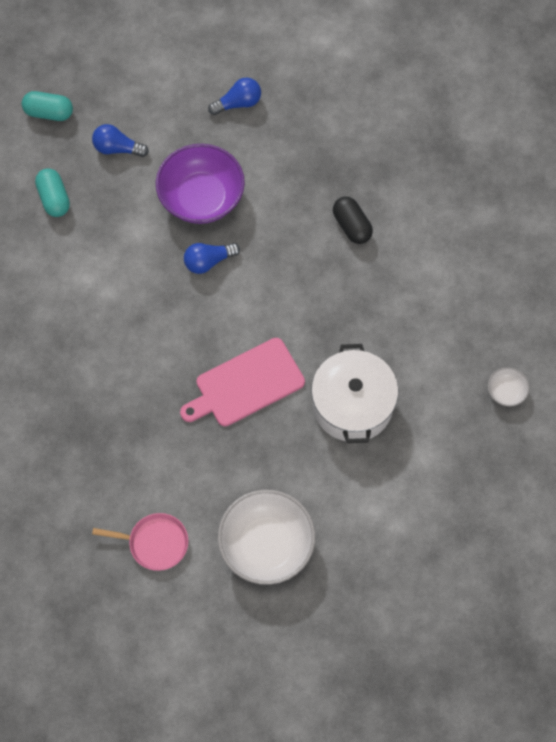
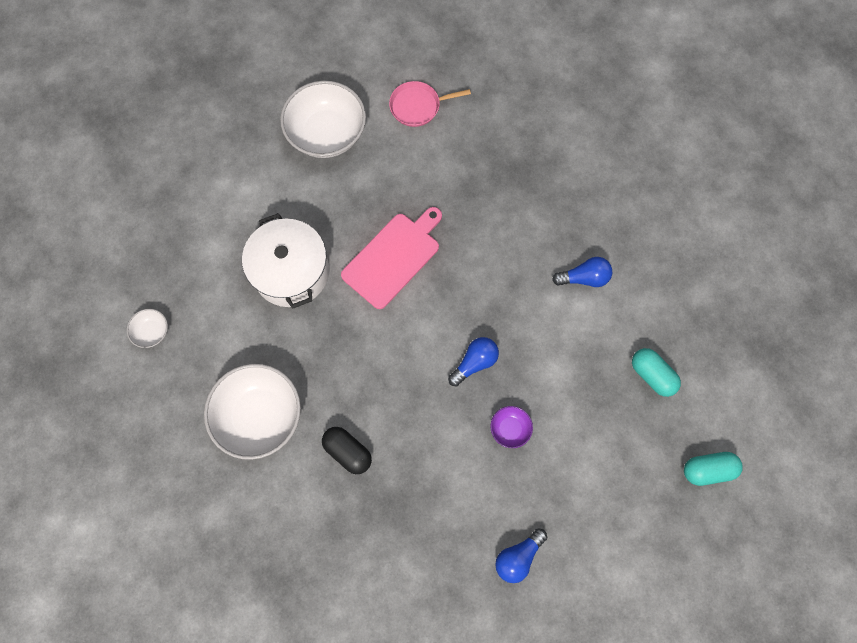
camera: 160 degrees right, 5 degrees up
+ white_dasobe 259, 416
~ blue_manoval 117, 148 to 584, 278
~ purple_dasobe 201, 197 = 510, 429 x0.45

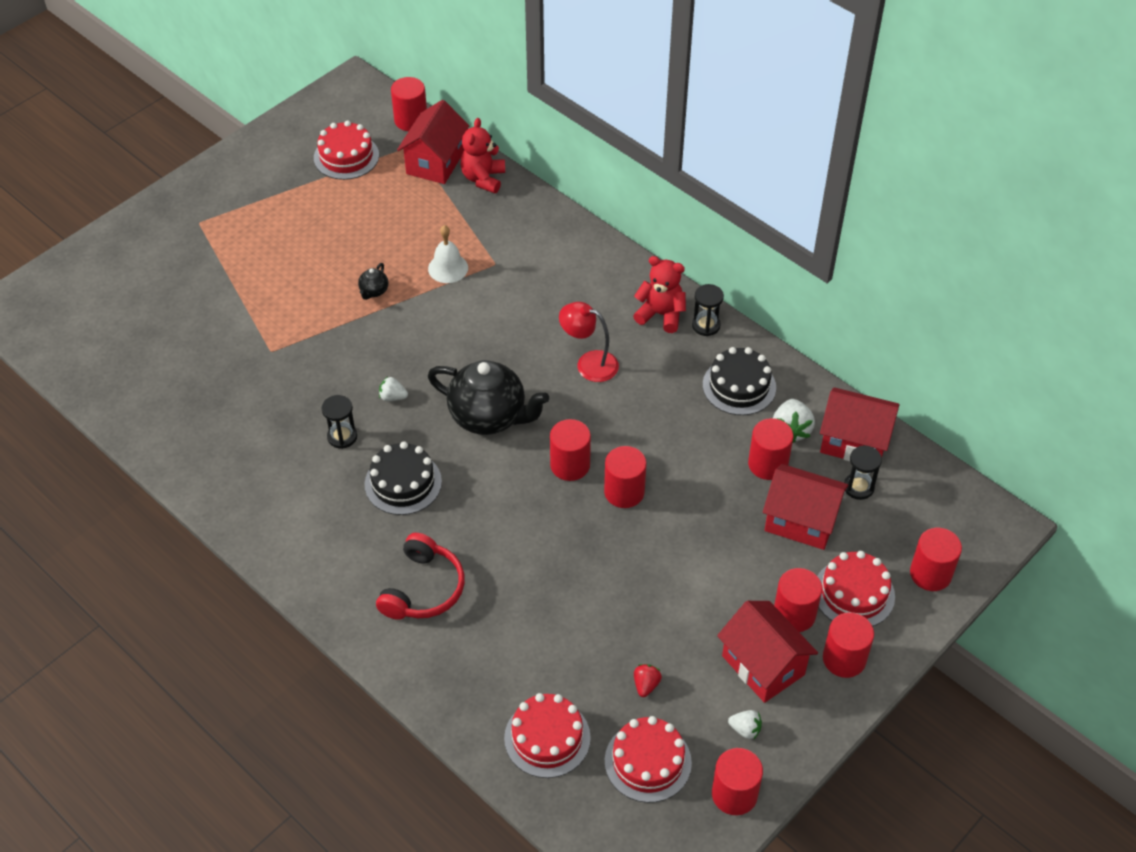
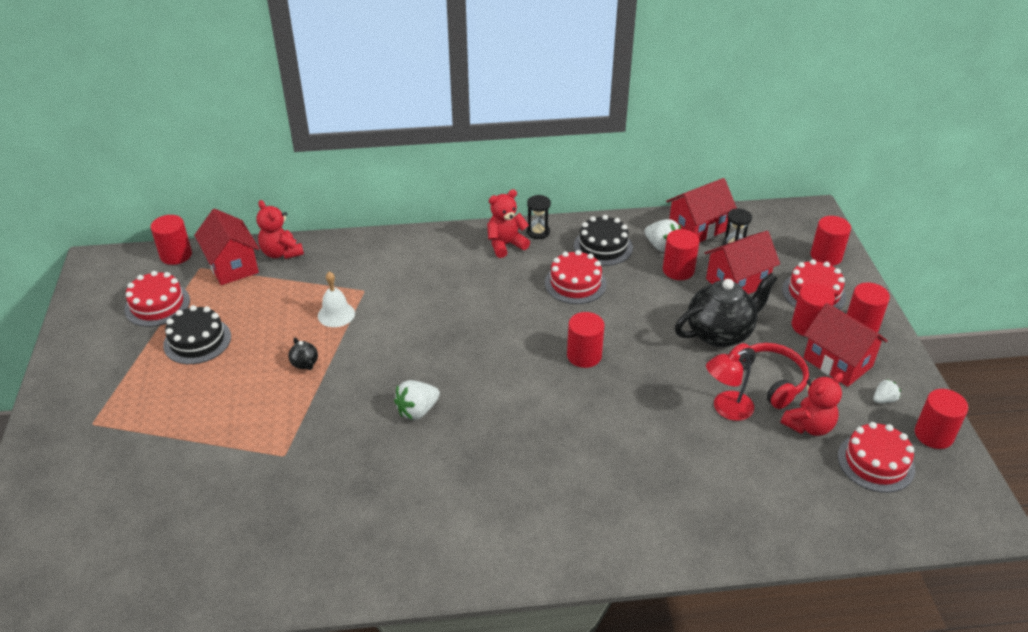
camera: 50 degrees left, 10 degrees down
- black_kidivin 342, 436
- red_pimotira 624, 492
~ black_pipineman 403, 483 to 197, 341
~ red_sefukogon 423, 589 to 769, 380
~ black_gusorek 489, 417 to 720, 333
~ red_pipineman 547, 738 to 575, 283
~ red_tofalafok 589, 363 to 726, 409
~ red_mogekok 646, 685 to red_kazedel 809, 426
~ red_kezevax 763, 665 = 837, 362 45 degrees clockwise
~ white_mogekok 393, 397 = 417, 410 x1.67

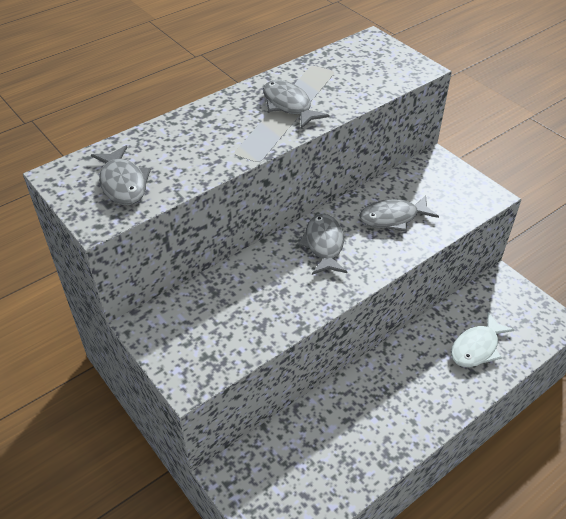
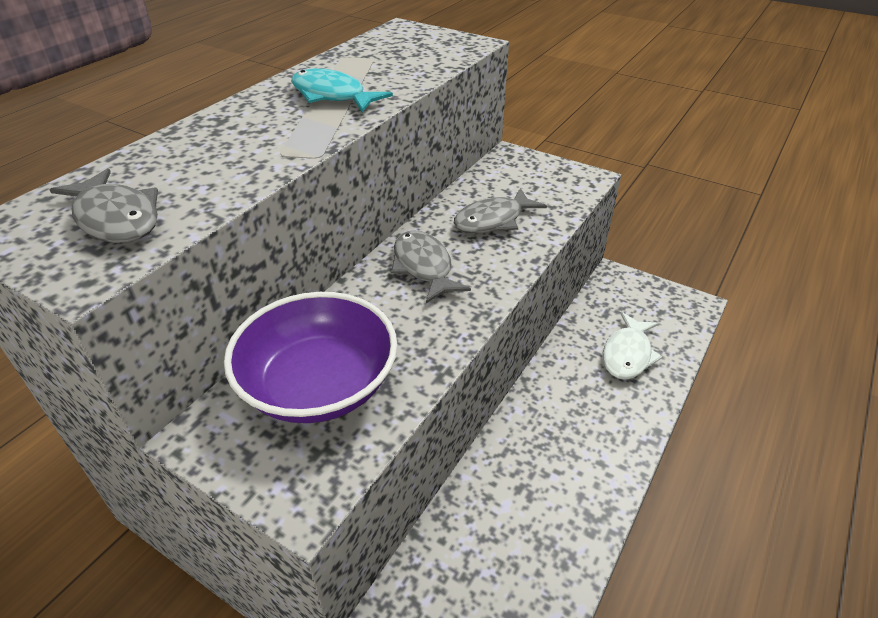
camera: 20 degrees left, 5 degrees down
+ purple_dasobe 319, 385
~ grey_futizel 289, 105 to turquoise_futizel 332, 96

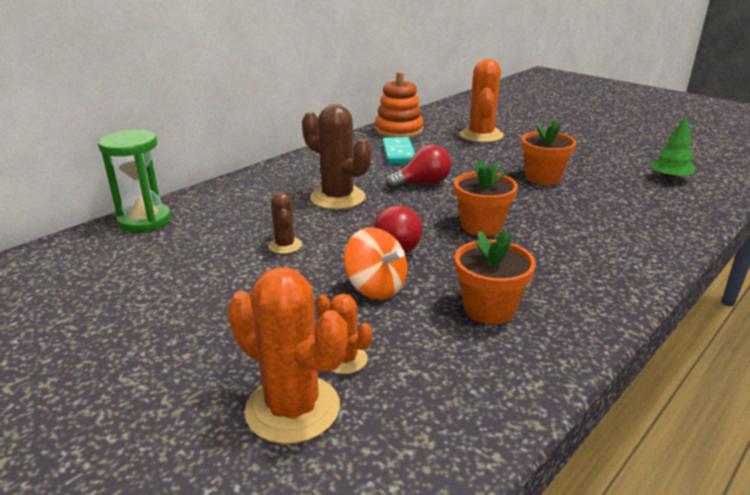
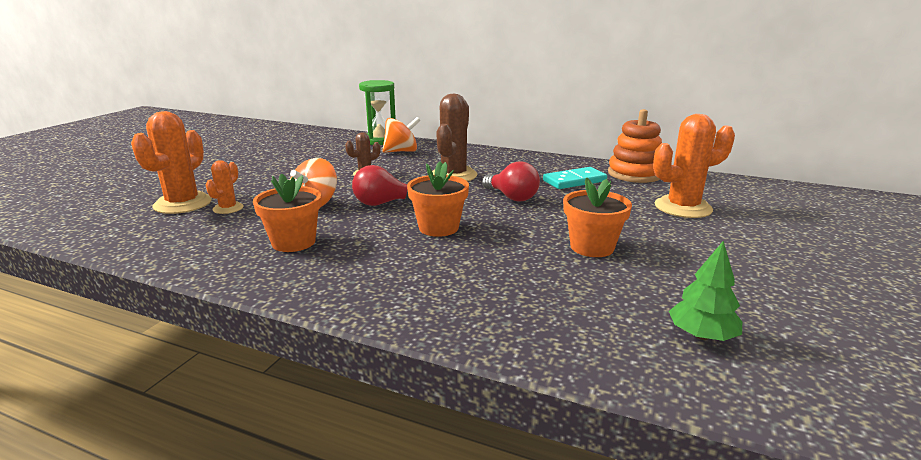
camera: 70 degrees right, 5 degrees down
+ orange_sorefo 401, 151

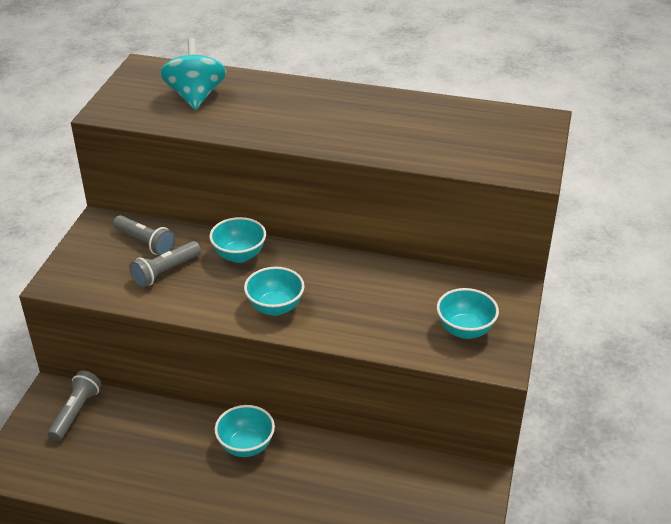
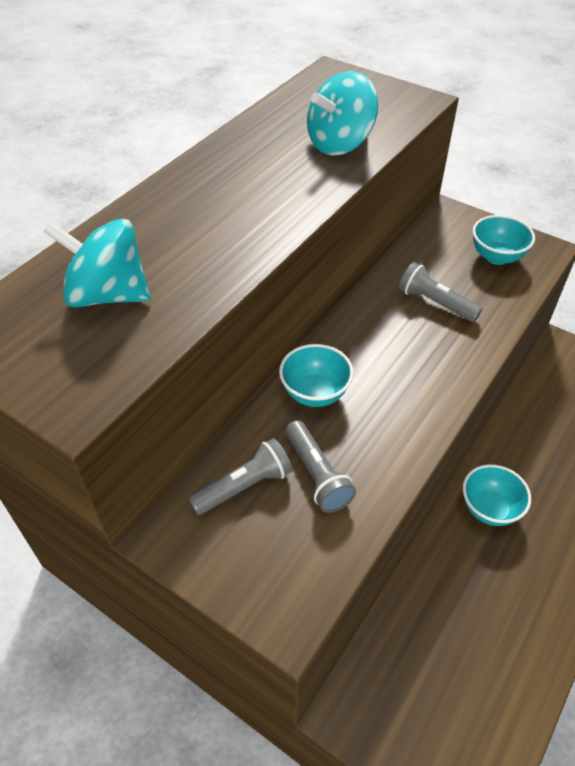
camera: 70 degrees left, 10 degrees up
- turquoise_dasobe 275, 307
+ turquoise_sorefo 340, 144
~ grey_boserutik 76, 412 to 435, 303

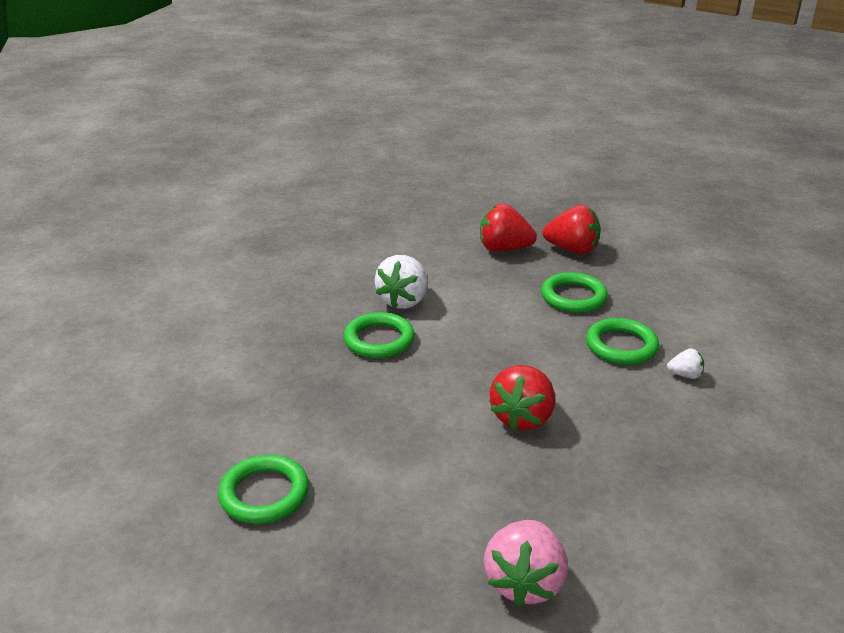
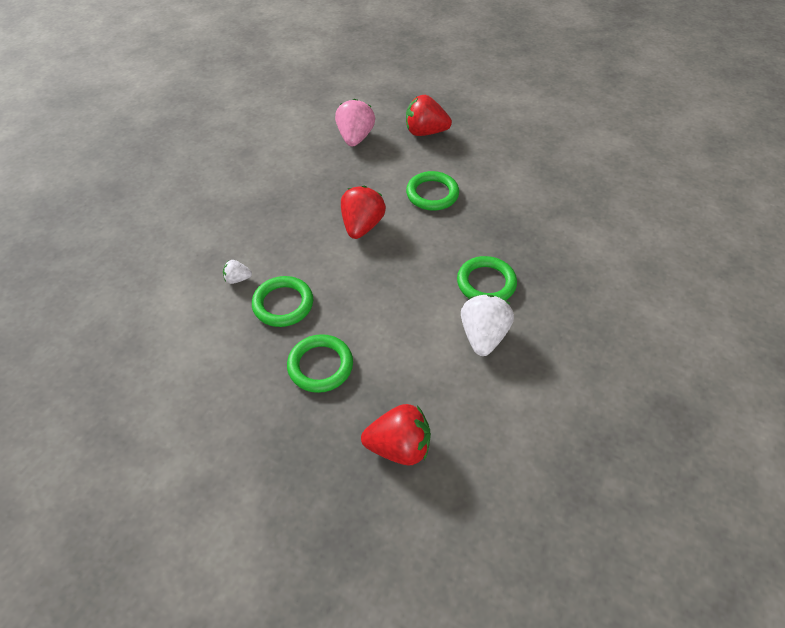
camera: 170 degrees right, 20 degrees up
~ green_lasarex 264, 494 to 432, 194
~ red_mogekok 572, 250 to 425, 132

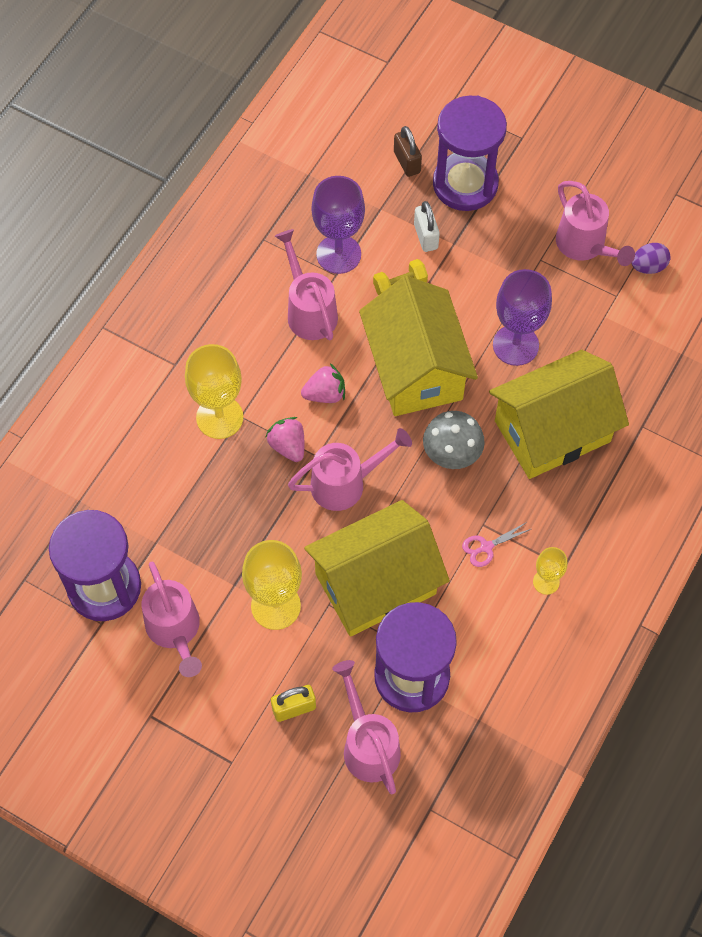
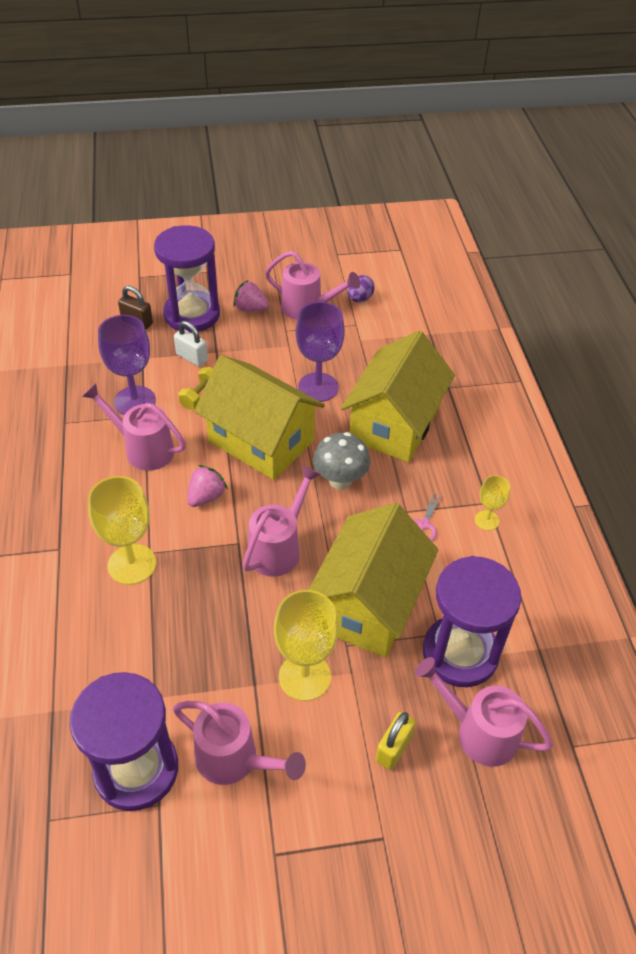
camera: 40 degrees left, 15 degrees down
~ pink_mogekok 288, 446 to 250, 309

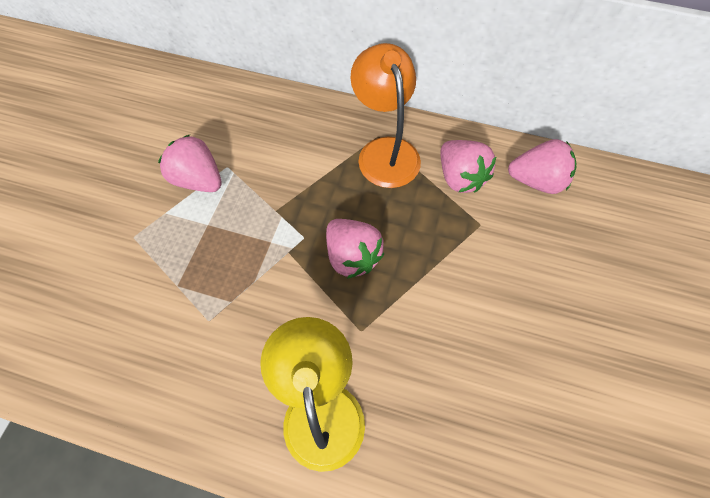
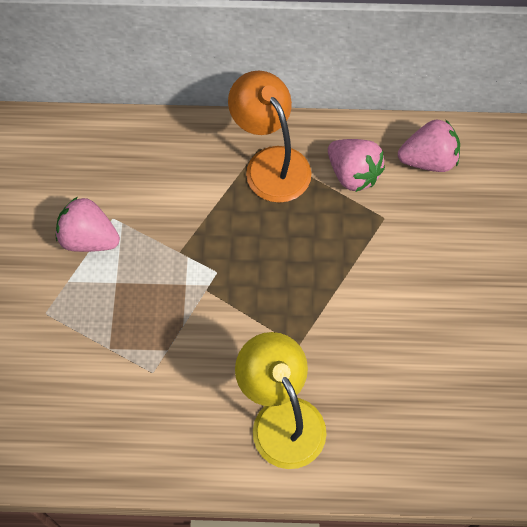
camera: 15 degrees left, 0 degrees up
- pink_mogekok 352, 256

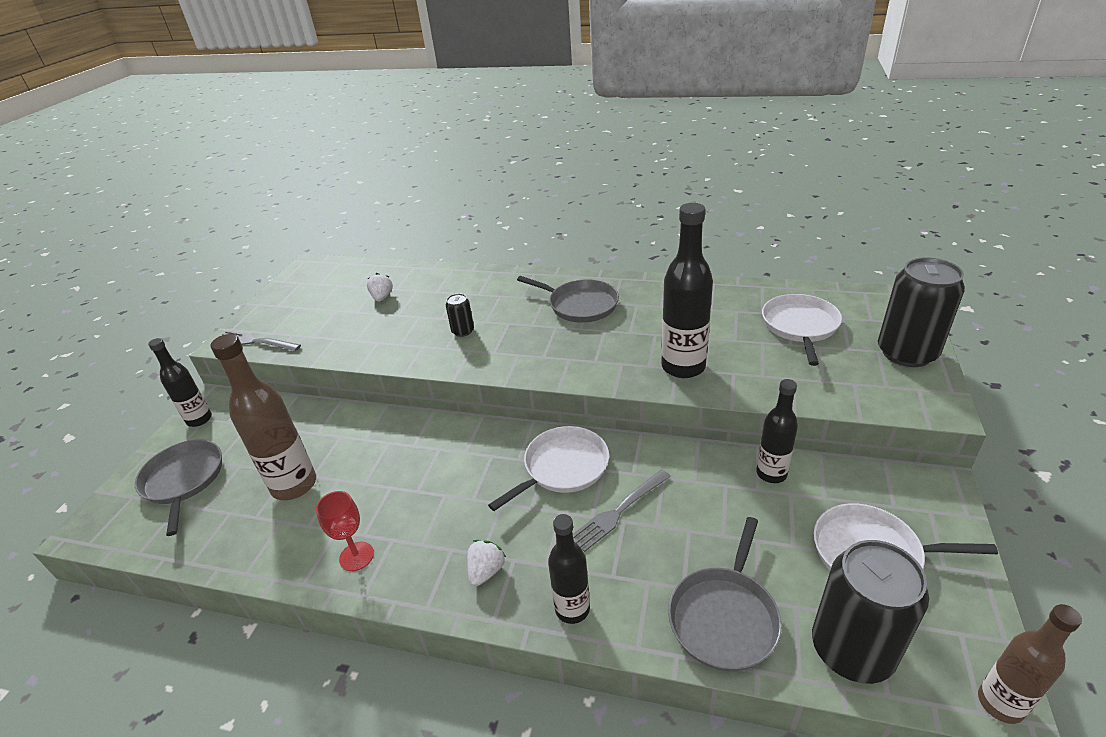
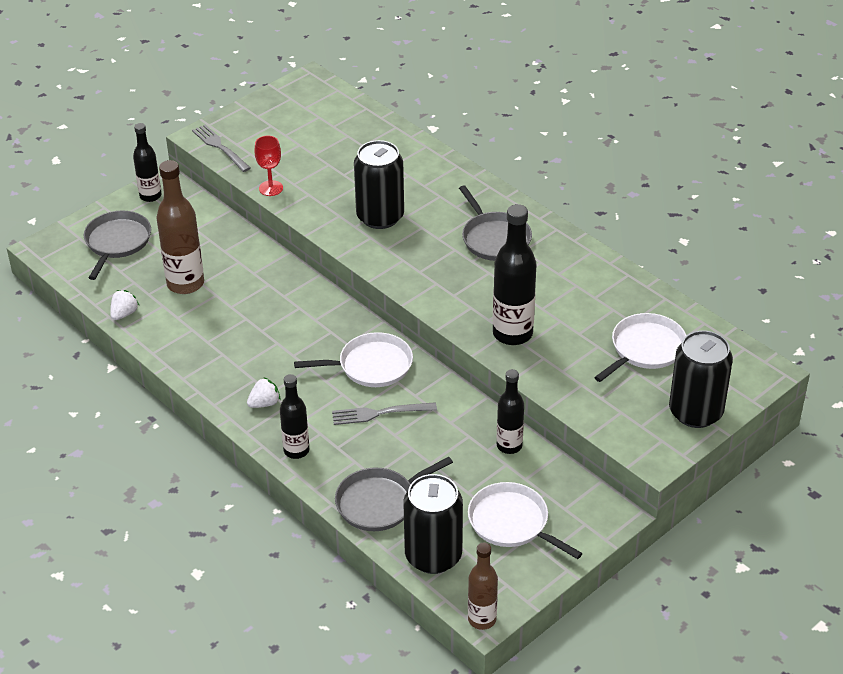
camera: 30 degrees right, 5 degrees up
~ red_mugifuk 356, 556 to 271, 188
~ white_mogekok 382, 297 to 124, 314
~ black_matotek 463, 331 = 380, 217 x2.15

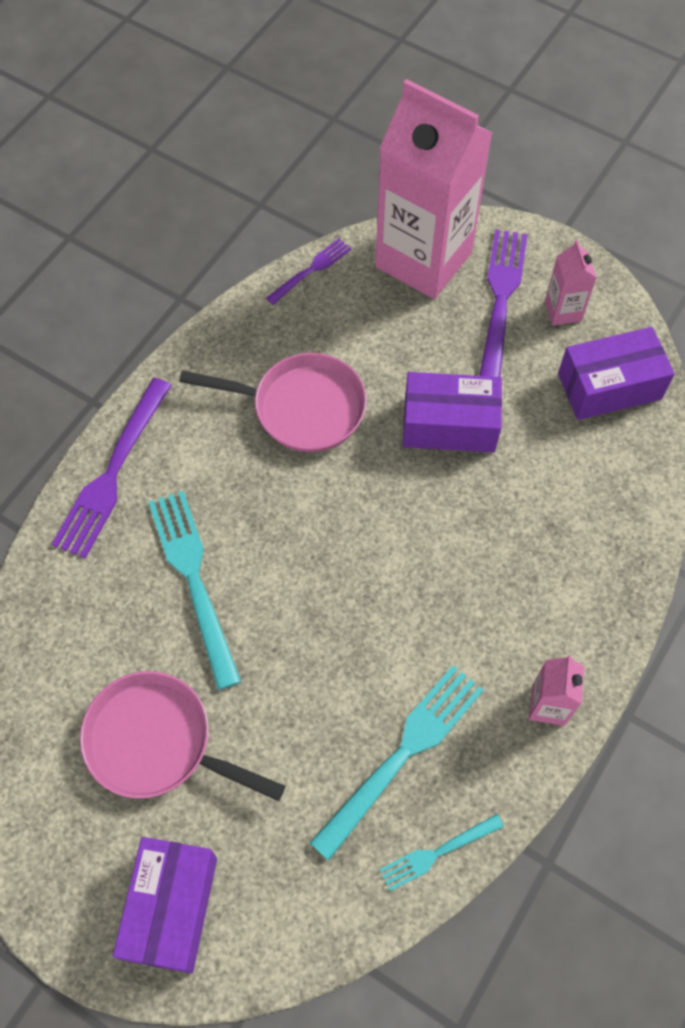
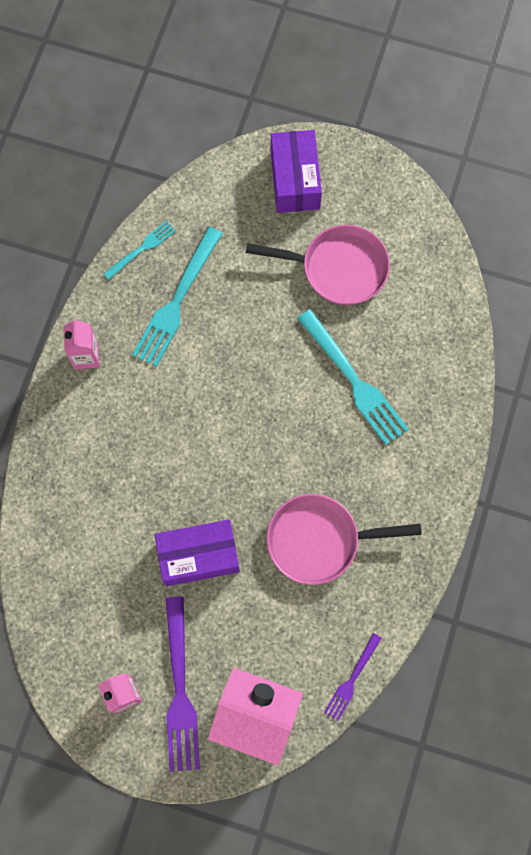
camera: 165 degrees right, 10 degrees up
- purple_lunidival 112, 473
- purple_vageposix 609, 386

